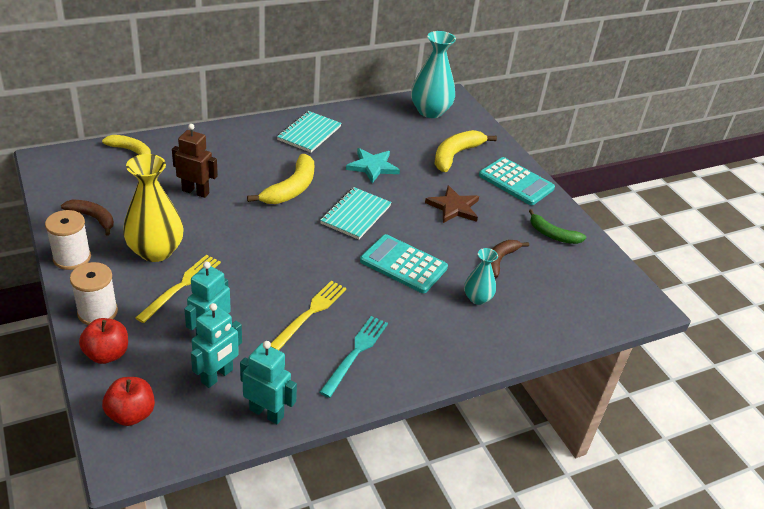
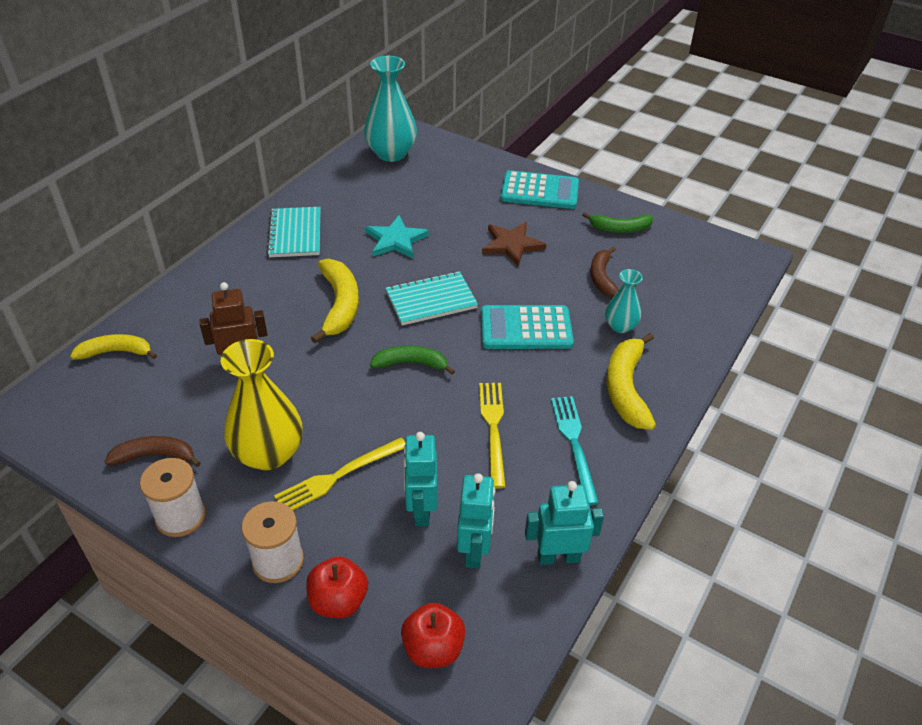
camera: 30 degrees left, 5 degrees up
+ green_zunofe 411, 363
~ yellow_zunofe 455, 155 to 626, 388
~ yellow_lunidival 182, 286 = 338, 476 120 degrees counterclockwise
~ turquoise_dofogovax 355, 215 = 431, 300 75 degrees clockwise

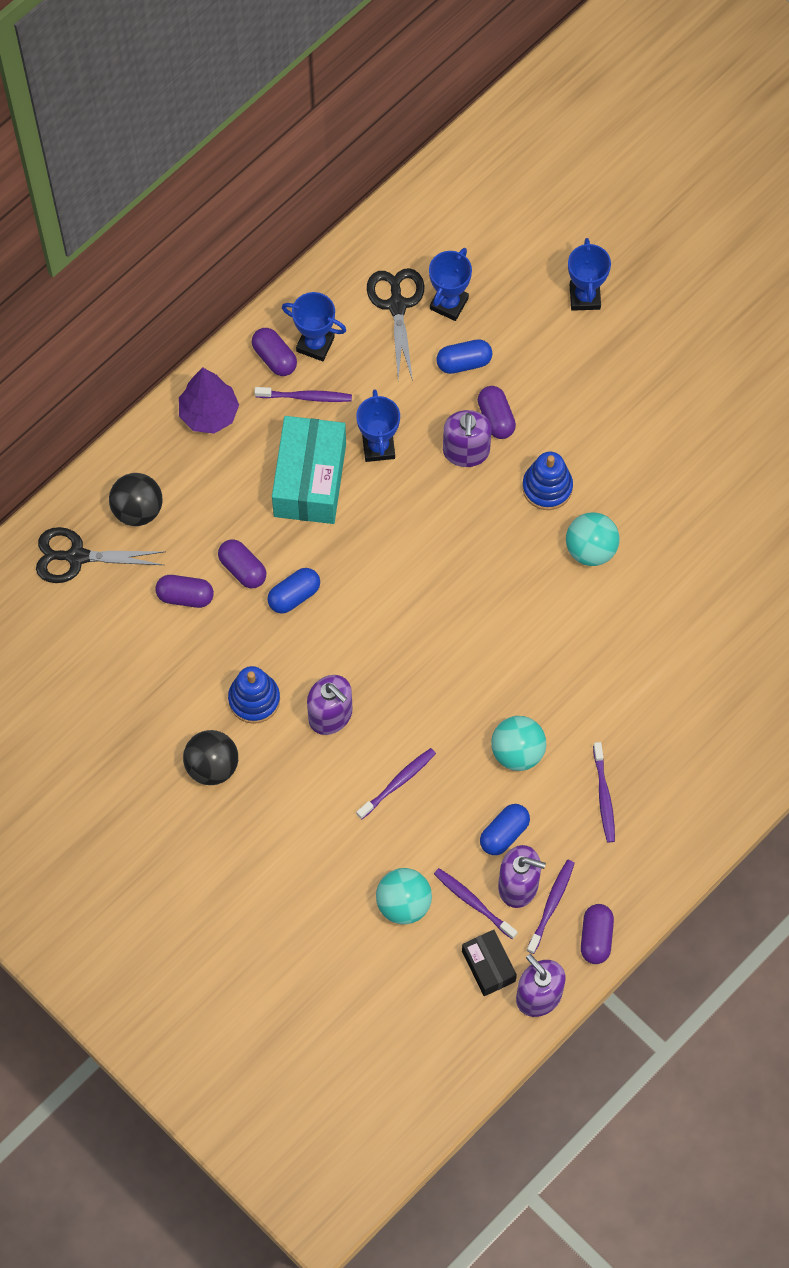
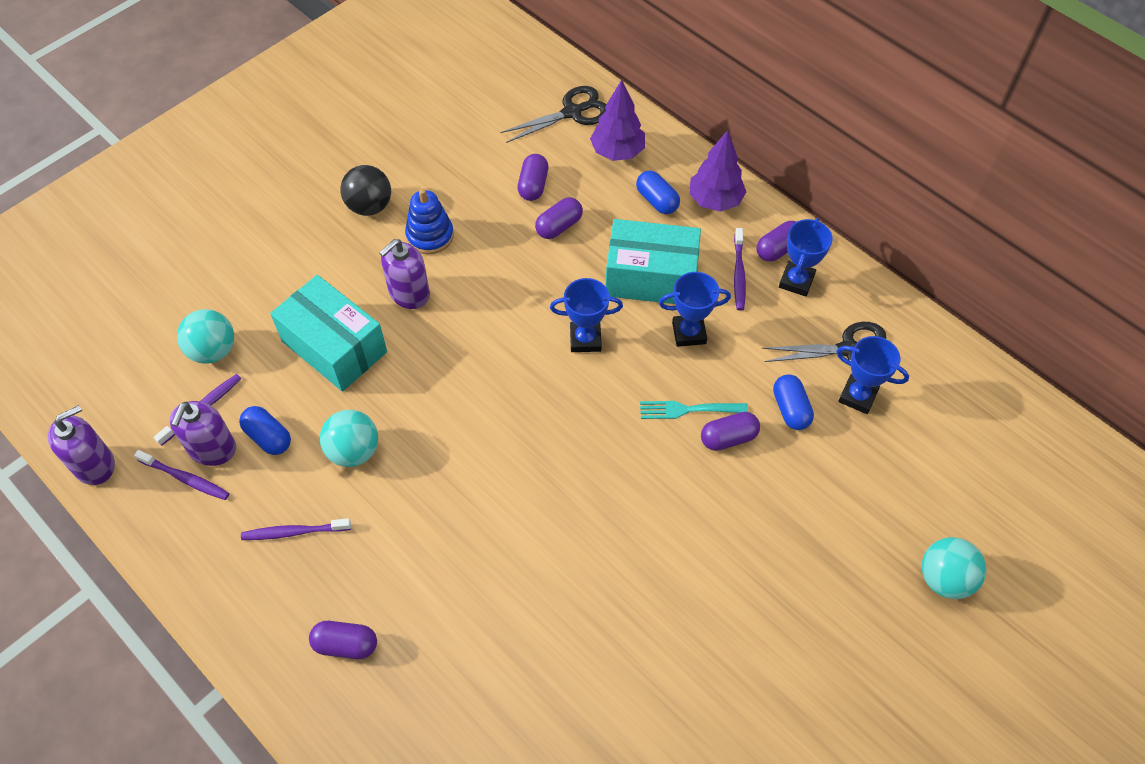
camera: 90 degrees right, 10 degrees down
- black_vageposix 488, 966
- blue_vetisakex 547, 487
~ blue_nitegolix 294, 595 to 657, 201
~ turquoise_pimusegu 590, 549 to 944, 578
~ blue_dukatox 584, 297 to 585, 339
~ purple_nitegolix 596, 937 to 346, 645
~ black_pimusegu 138, 509 to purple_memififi 617, 152
~ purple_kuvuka 397, 783 to turquoise_vageposix 334, 346
~ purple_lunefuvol 466, 451 to turquoise_lunidival 688, 409
~ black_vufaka 77, 556 = 572, 112 60 degrees clockwise

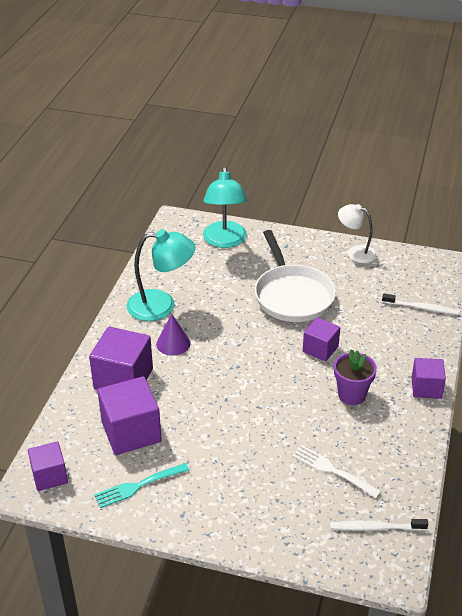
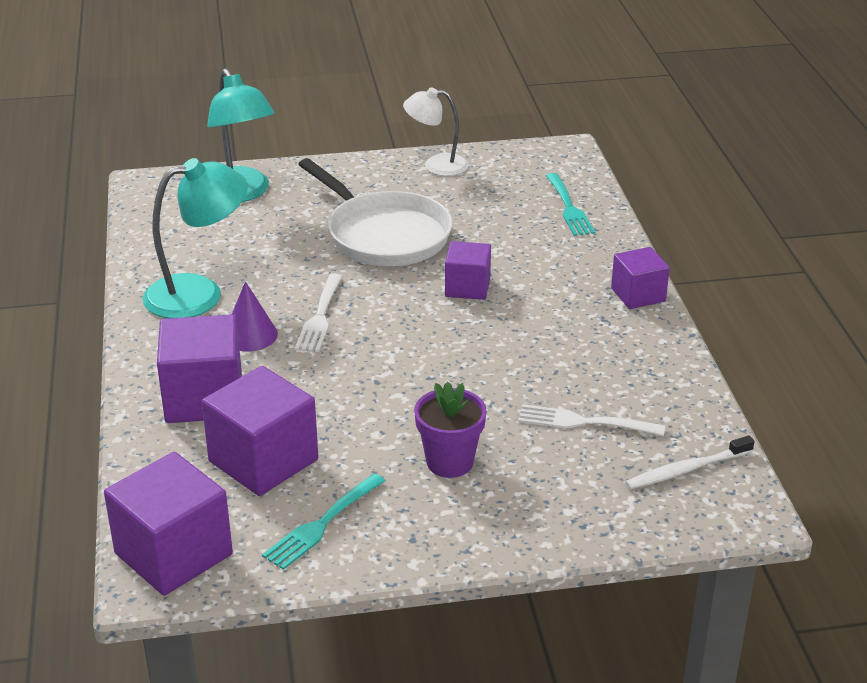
camera: 25 degrees left, 5 degrees down
+ white_lunidival 320, 316
~ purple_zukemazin 352, 395 to 449, 462
~ white_kuvuka 422, 308 to turquoise_lunidival 569, 207
~ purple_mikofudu 49, 476 = 173, 554 x1.64

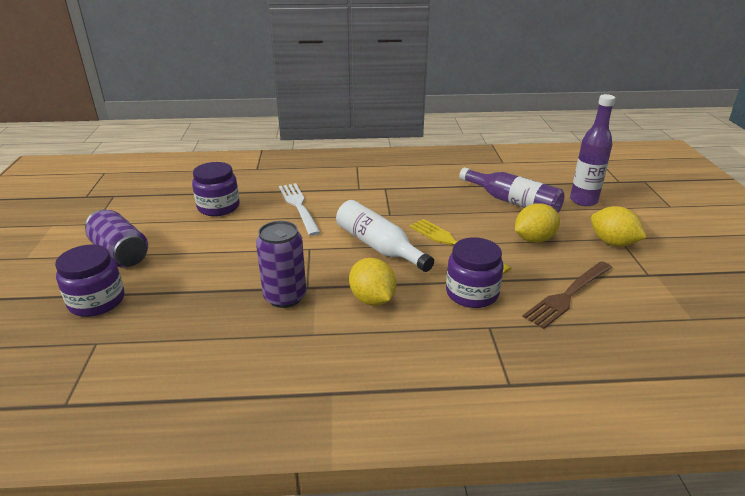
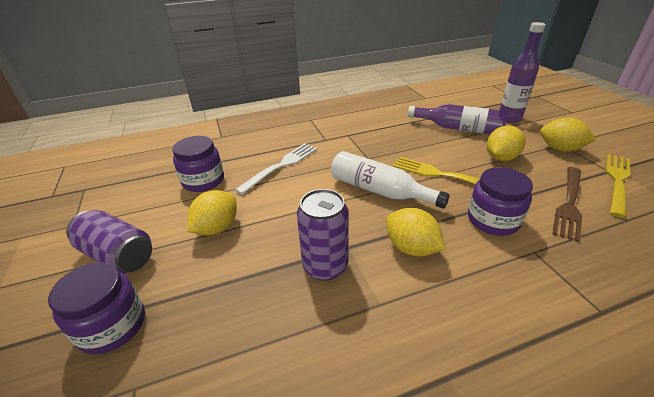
camera: 15 degrees left, 5 degrees up
+ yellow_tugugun 217, 228
+ yellow_lunidival 617, 181
~ white_lunidival 298, 206 = 281, 166 75 degrees clockwise

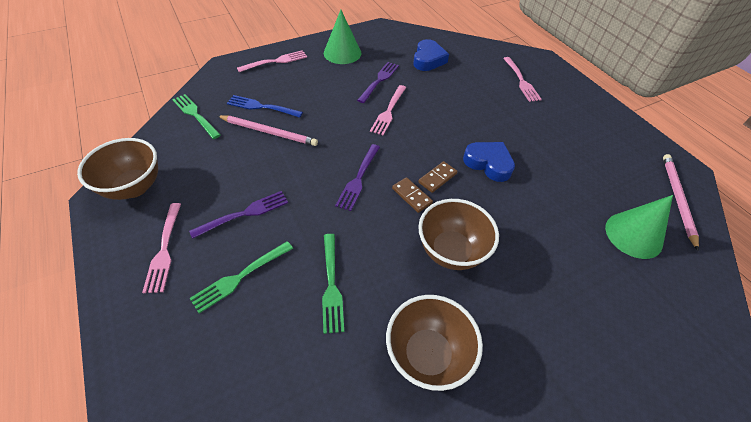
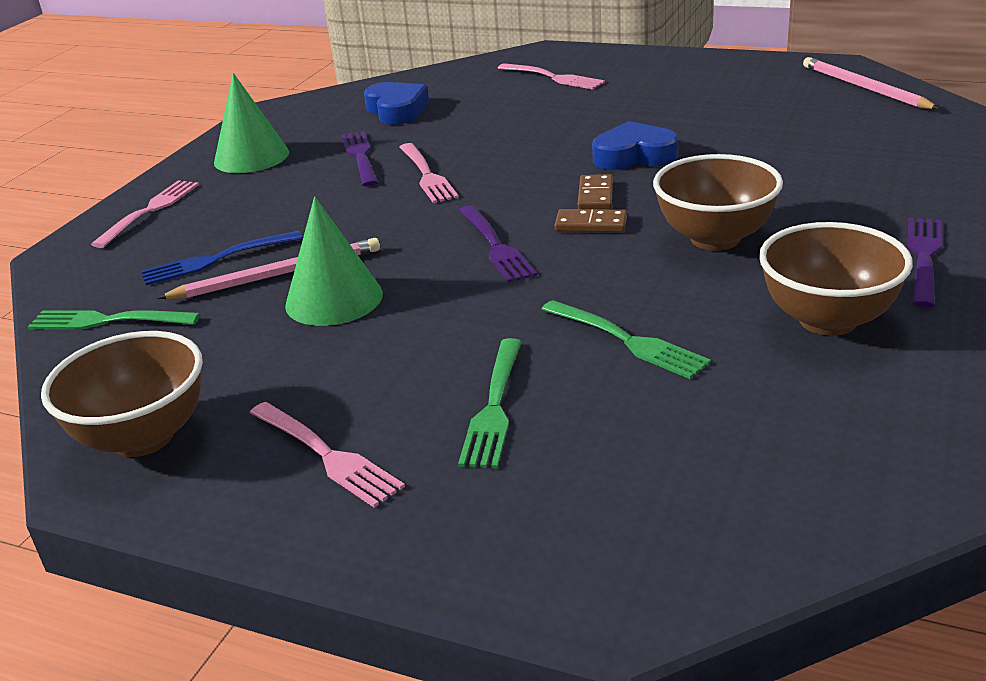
camera: 35 degrees left, 20 degrees down
~ purple_lunidival 244, 214 to 924, 257
~ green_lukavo 633, 235 to 334, 299

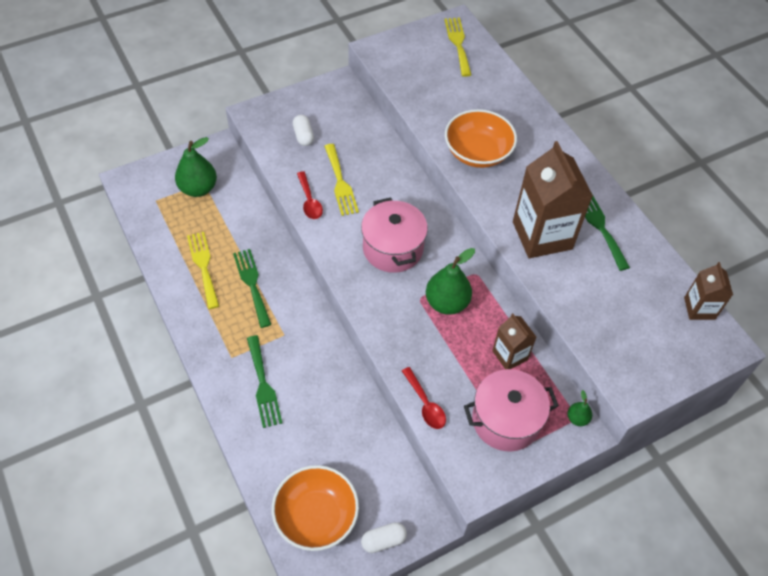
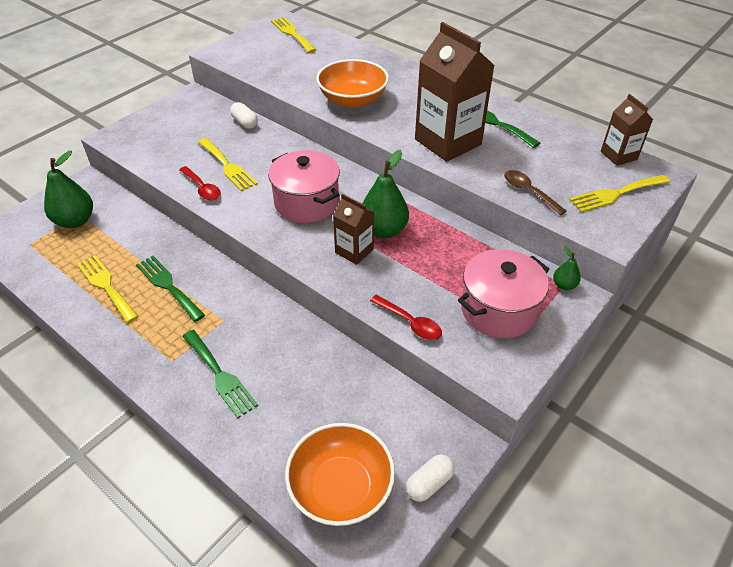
camera: 20 degrees left, 10 degrees down
+ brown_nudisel 529, 192
+ yellow_lunidival 616, 194
~ white_nitegolix 303, 136 to 245, 123
~ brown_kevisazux 510, 355 to 354, 251

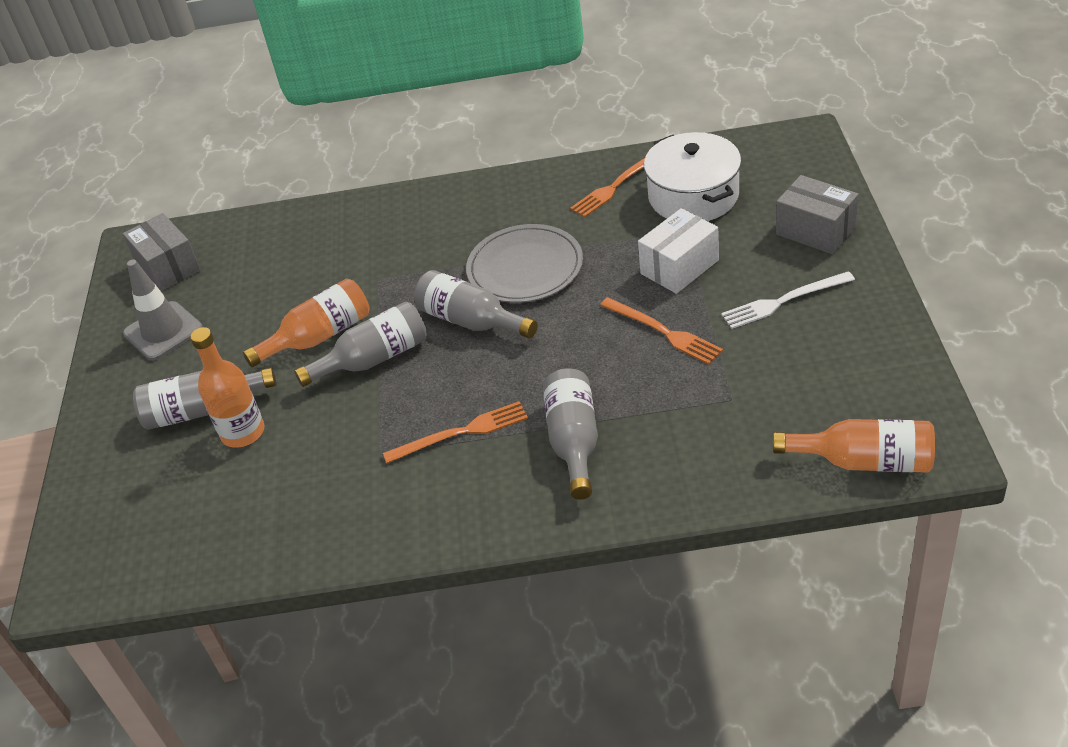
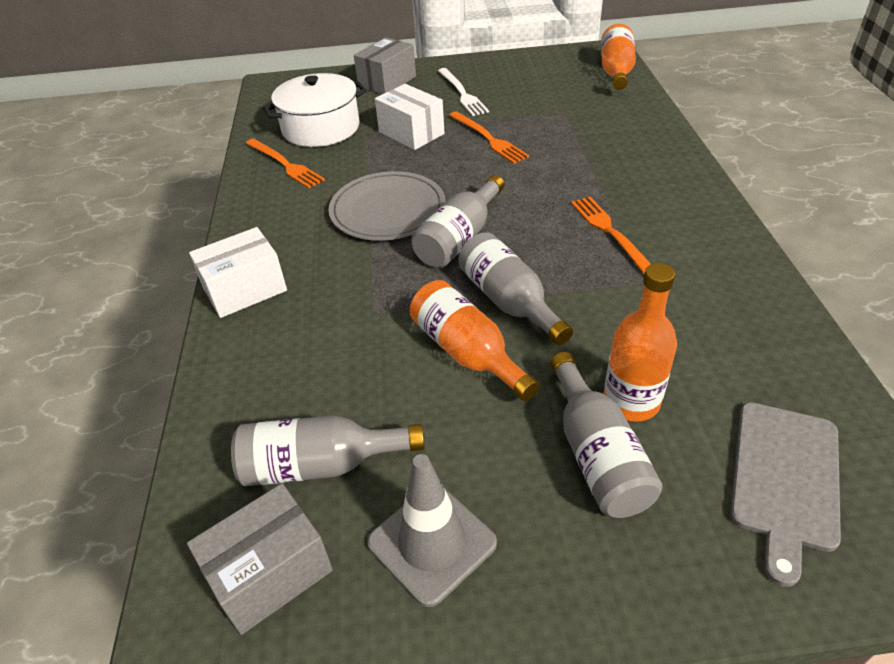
camera: 95 degrees left, 0 degrees up
+ white_vageposix 245, 289
+ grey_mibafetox 784, 479
~ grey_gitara 574, 441 to 321, 465
~ orange_lunidival 663, 332 = 488, 138 105 degrees clockwise

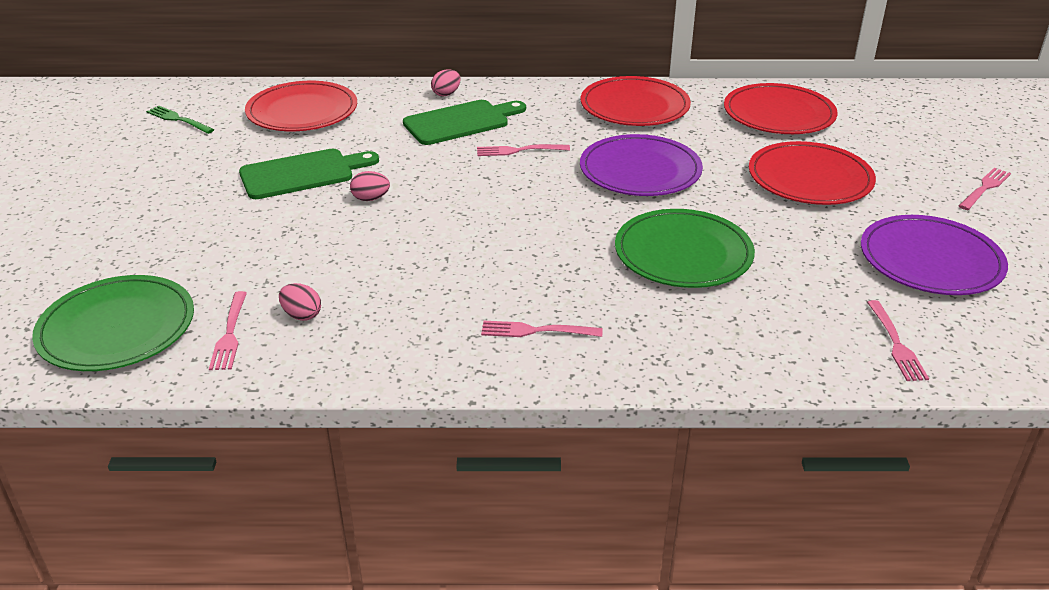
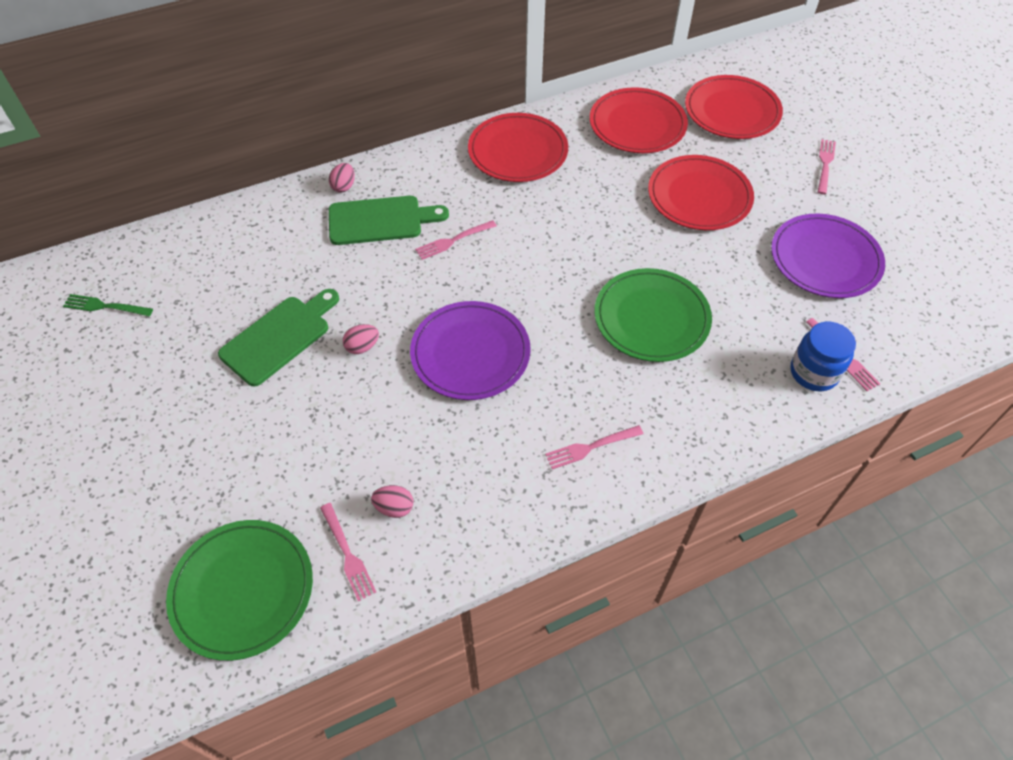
camera: 25 degrees left, 20 degrees up
+ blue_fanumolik 814, 372
~ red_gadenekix 302, 111 to 732, 111
~ purple_gadenekix 640, 170 to 470, 353
~ green_mibafetox 460, 122 = 380, 220 45 degrees clockwise

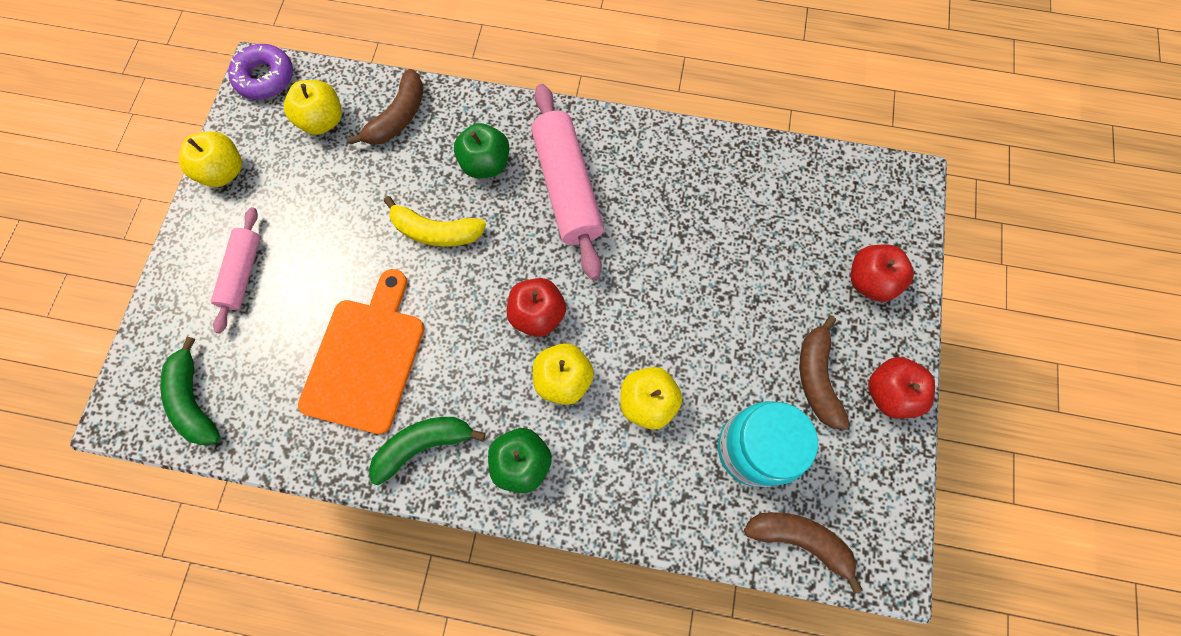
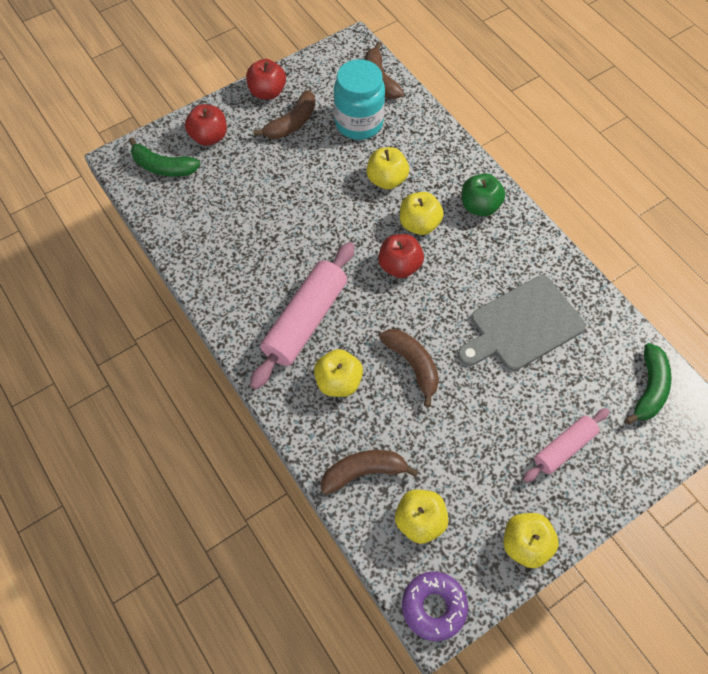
camera: 135 degrees left, 10 degrees down
~ green_zunofe 423, 445 to 163, 167
~ orange_mibafetox 366, 358 to grey_mibafetox 522, 325
~ yellow_zunofe 436, 231 to brown_zunofe 413, 365
~ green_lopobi 486, 164 to yellow_lopobi 338, 382

